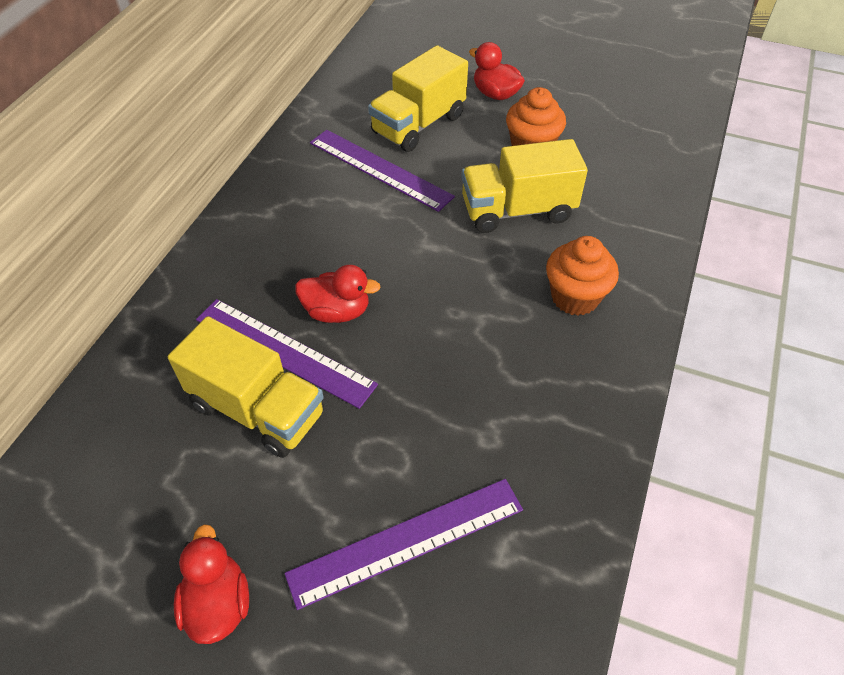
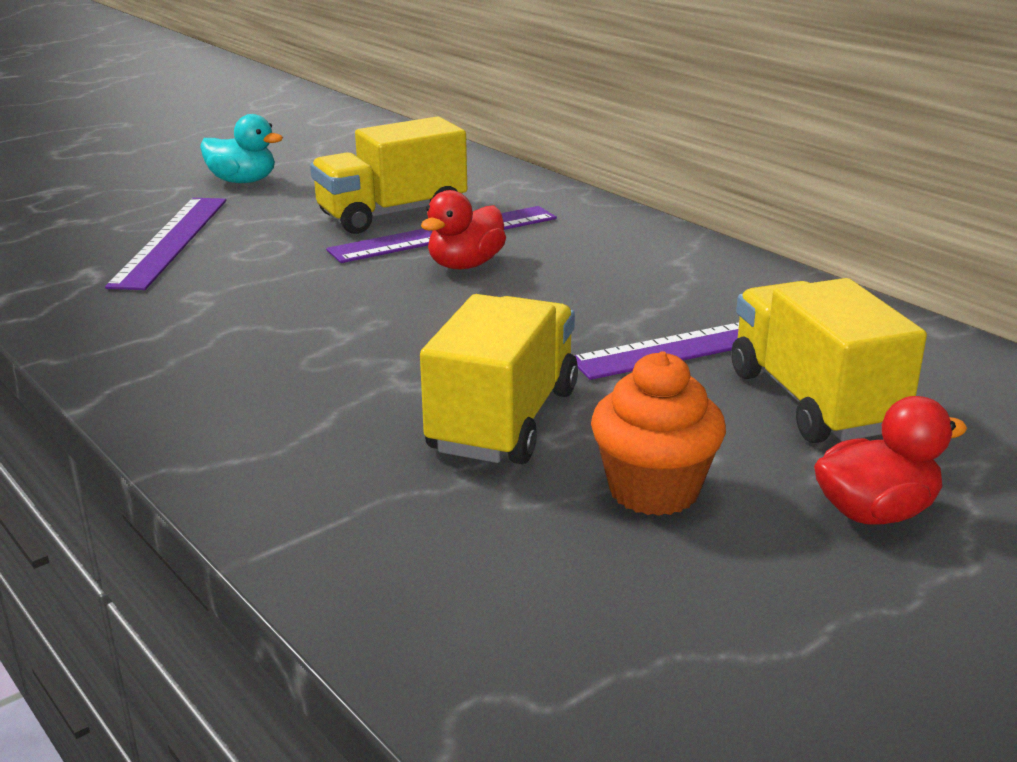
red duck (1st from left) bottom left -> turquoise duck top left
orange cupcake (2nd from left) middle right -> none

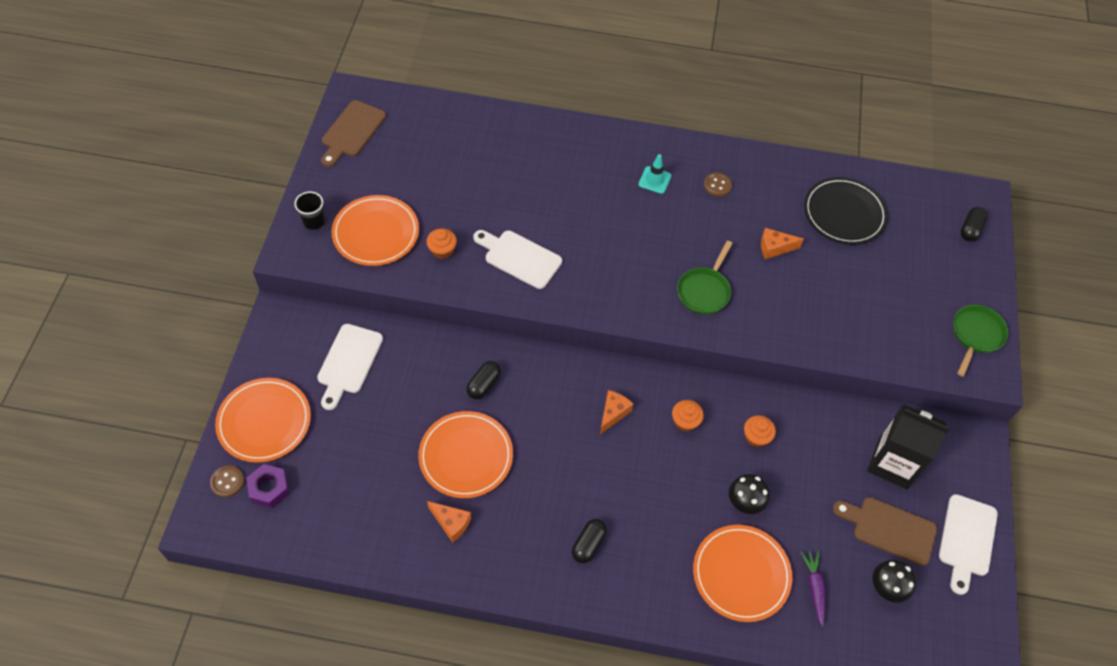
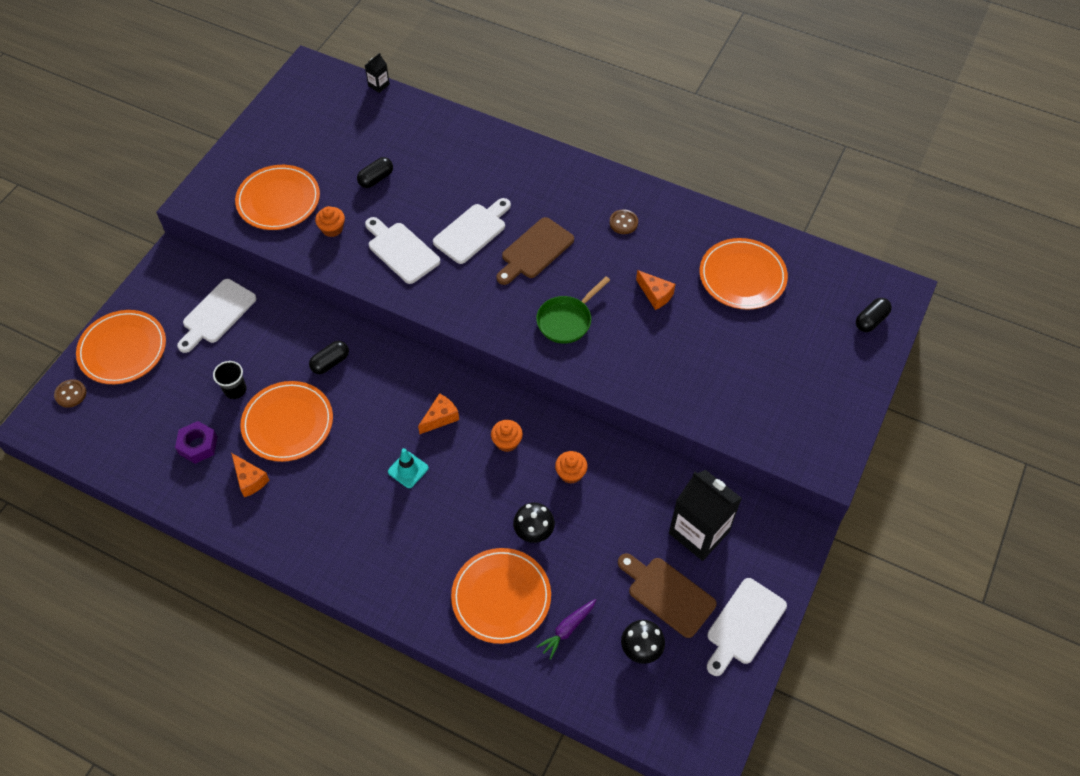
purple nut bottom left -> purple nut middle left, moved
black cup top left -> black cup middle left, moved
black capsule (2nd from left) bottom centre -> black capsule (2nd from left) top centre, moved
none -> black carton (1st from left) top centre
turquoise traffic cone top centre -> turquoise traffic cone centre, moved
none -> white cutting board (3rd from left) top centre
brown cutting board (1st from left) top left -> brown cutting board (1st from left) top centre, moved
purple carrot bottom right -> purple carrot bottom centre, 150 degrees counterclockwise
orange cheese (3rd from left) middle right -> orange cheese (3rd from left) centre, 150 degrees counterclockwise
black plate top right -> orange plate (5th from left) middle right
green pan (2nd from left) middle right -> none

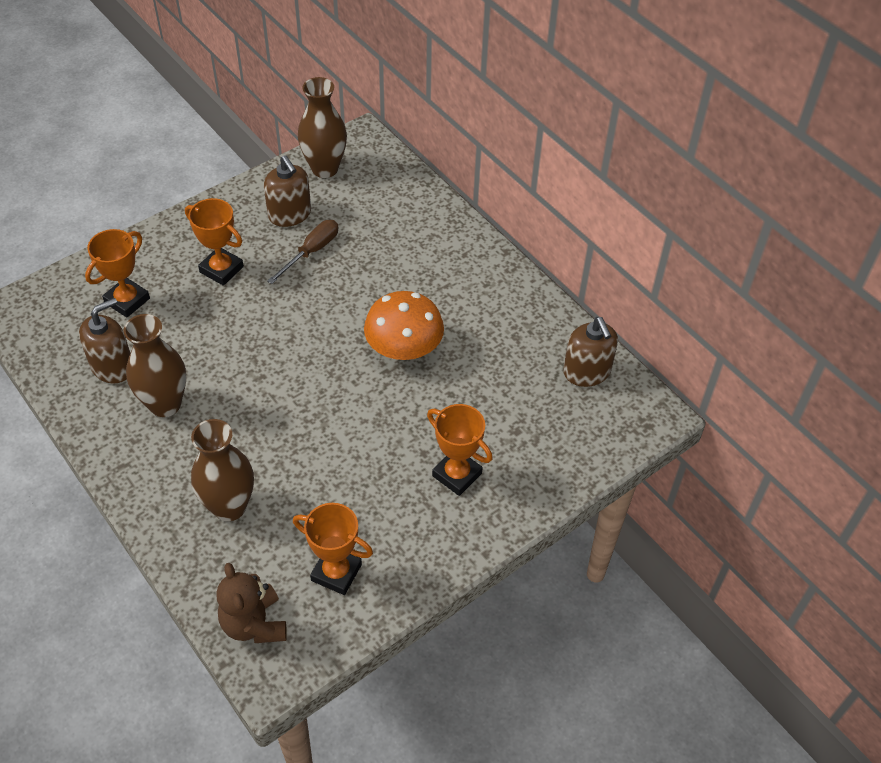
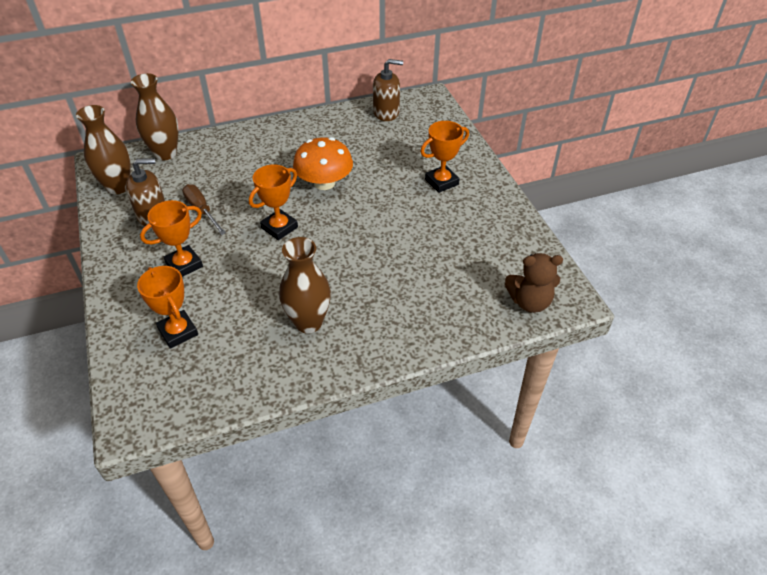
brown vase (2nd from left) middle left -> brown vase (2nd from left) top left, moved
orange trophy (3rd from left) bottom centre -> orange trophy (3rd from left) centre, moved
brown soap dispenser (1st from left) middle left -> none

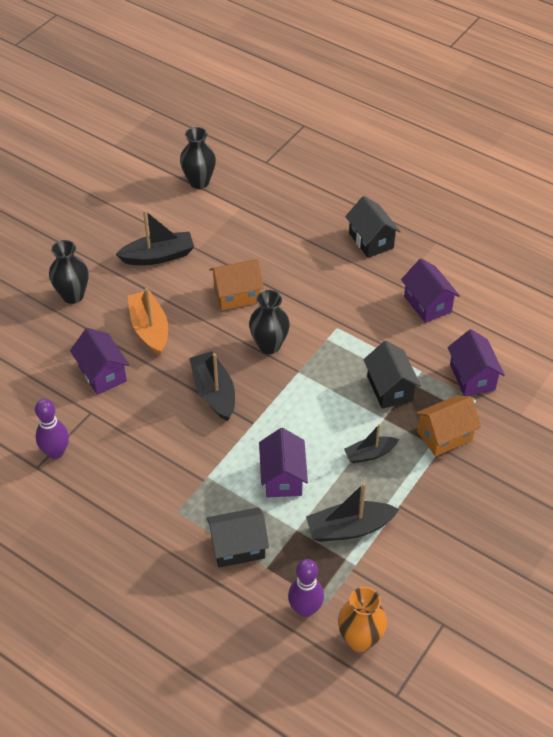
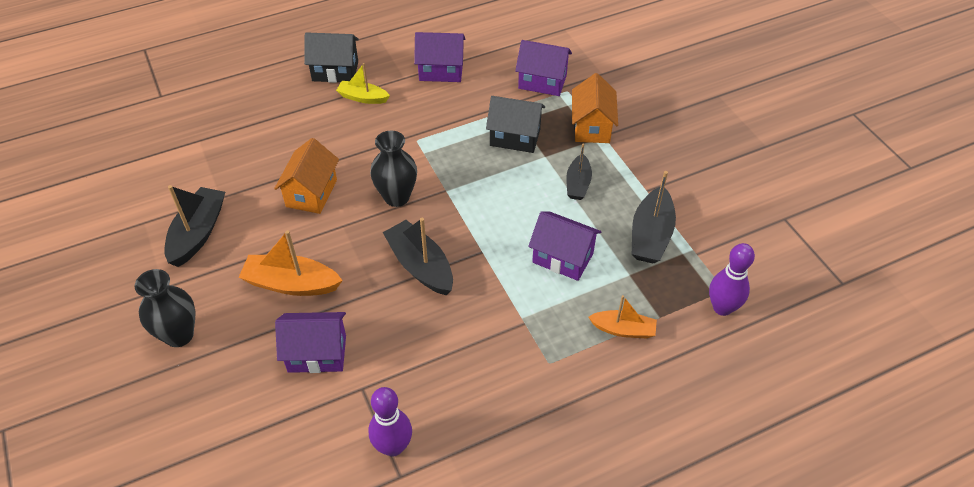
none -> yellow boat top centre
black boat (2nd from left) centre, 45 degrees clockwise
black house (1st from left) bottom centre -> orange boat (2nd from left) centre
black vase (2nd from left) top centre -> none
orange vase bottom centre -> none

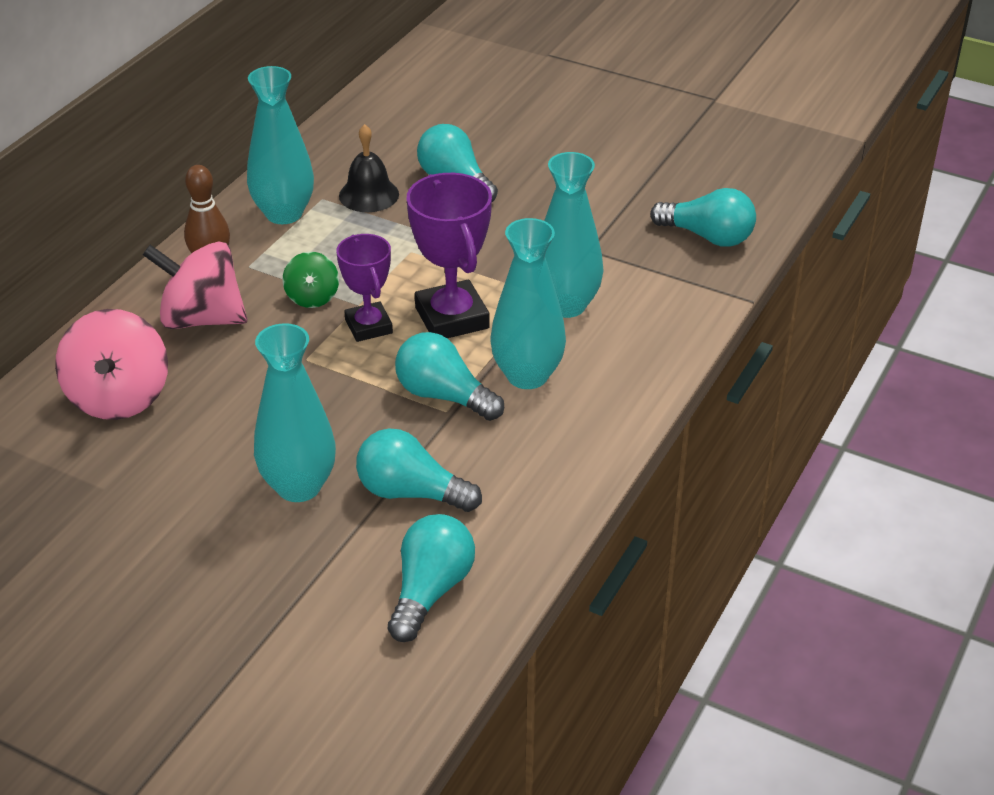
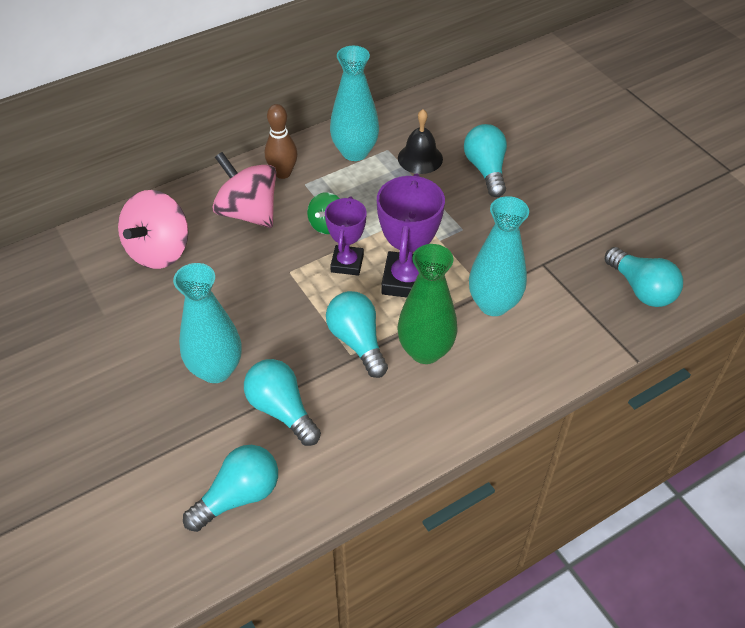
turquoise vase (3rd from left) centre -> green vase centre

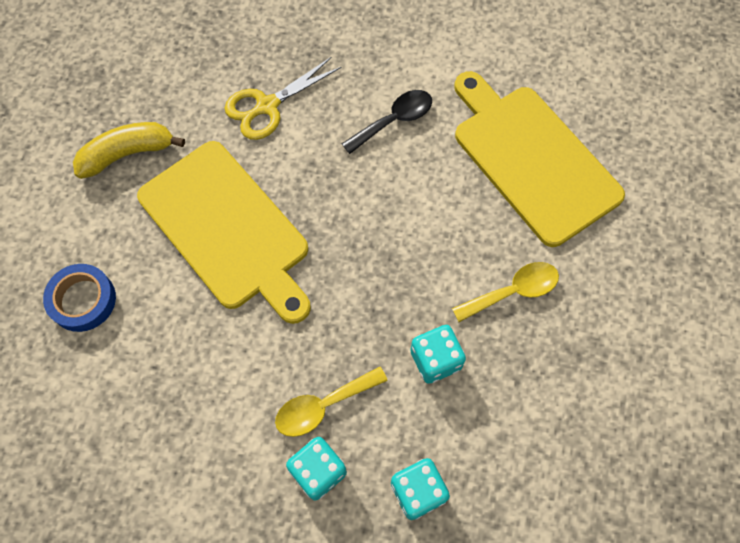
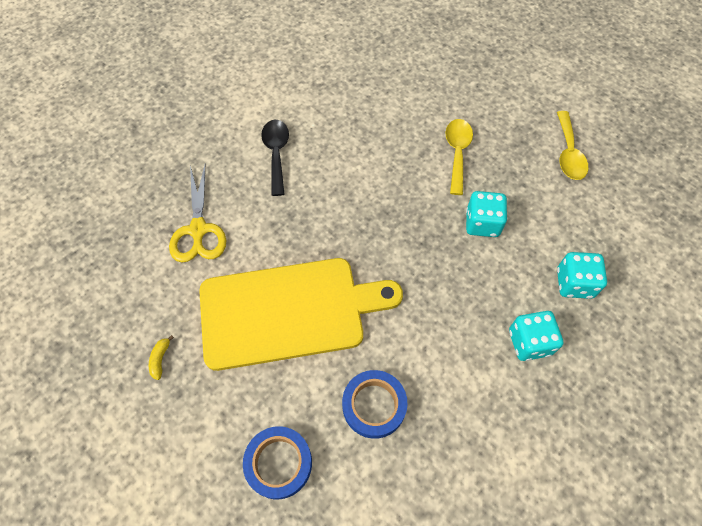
yellow banana top left -> yellow banana bottom left, x0.42
none -> blue tape (2nd from left) bottom centre
yellow spoon (1st from left in the first image) bottom centre -> yellow spoon (2nd from left) top right, moved
yellow cutting board (2nd from left) top right -> none

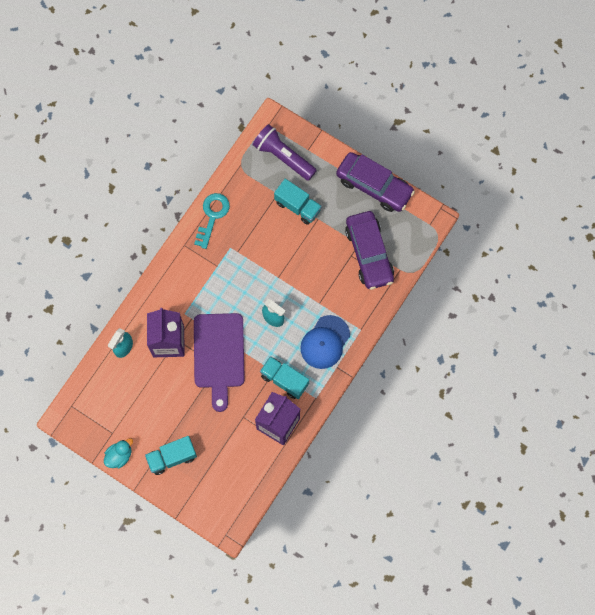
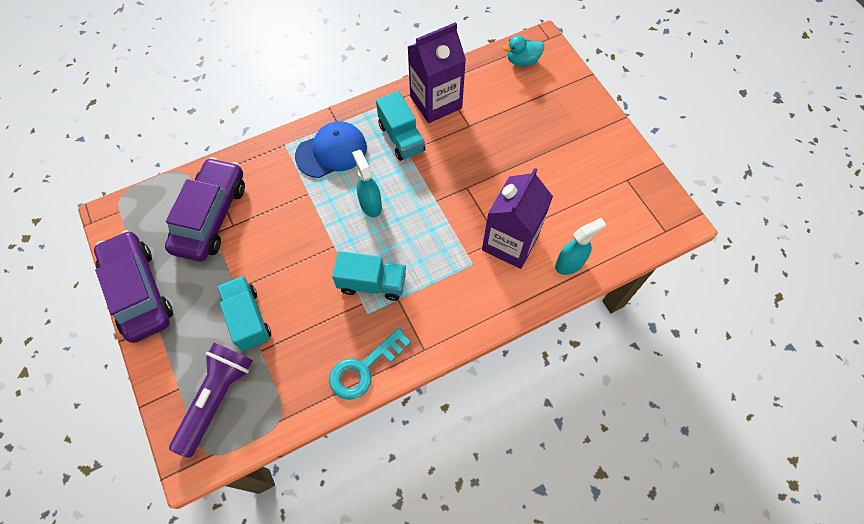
purple flashlight top centre -> purple flashlight bottom left, 135 degrees counterclockwise
turquoise truck (1st from left in the first image) bottom left -> turquoise truck (2nd from left) centre, moved
turquoise duck bottom left -> turquoise duck top centre, moved
purple cutting board centre -> none

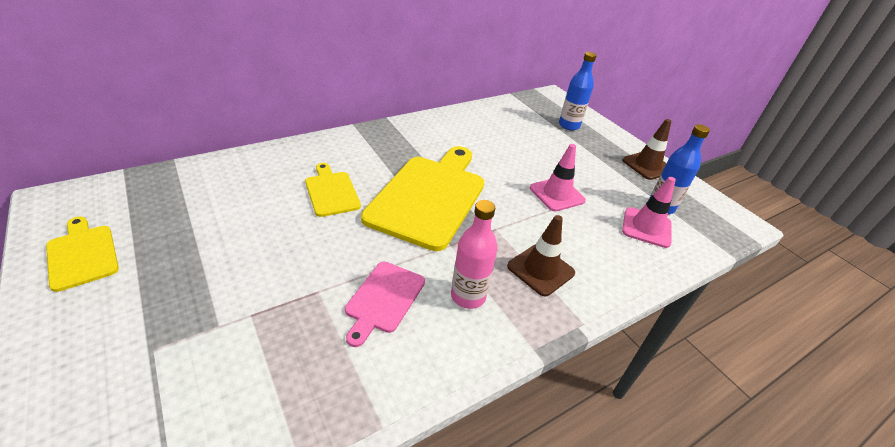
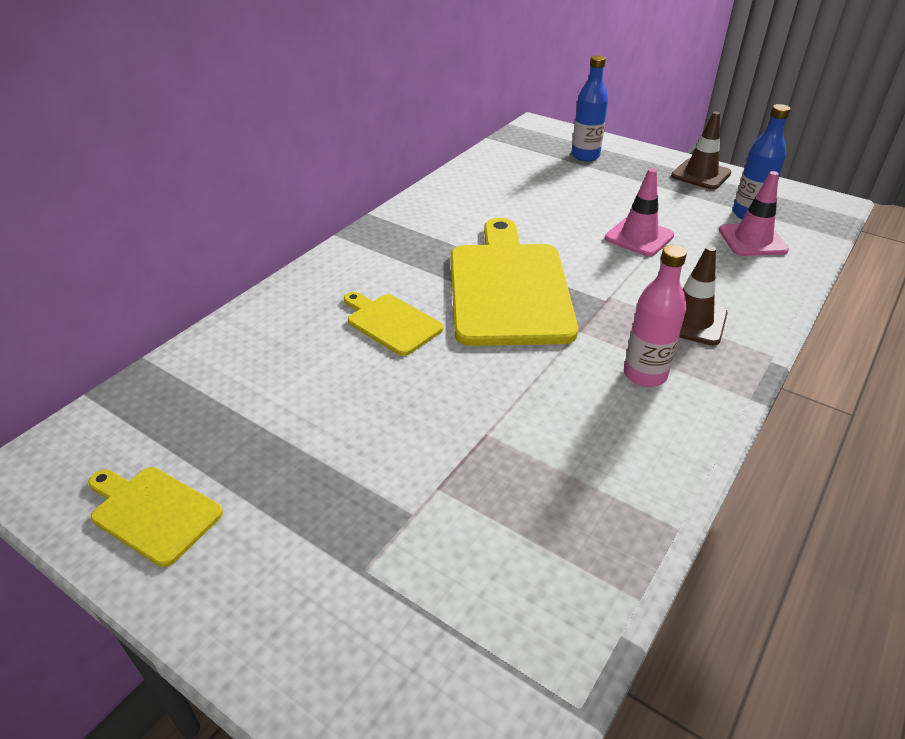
pink cutting board bottom centre -> none

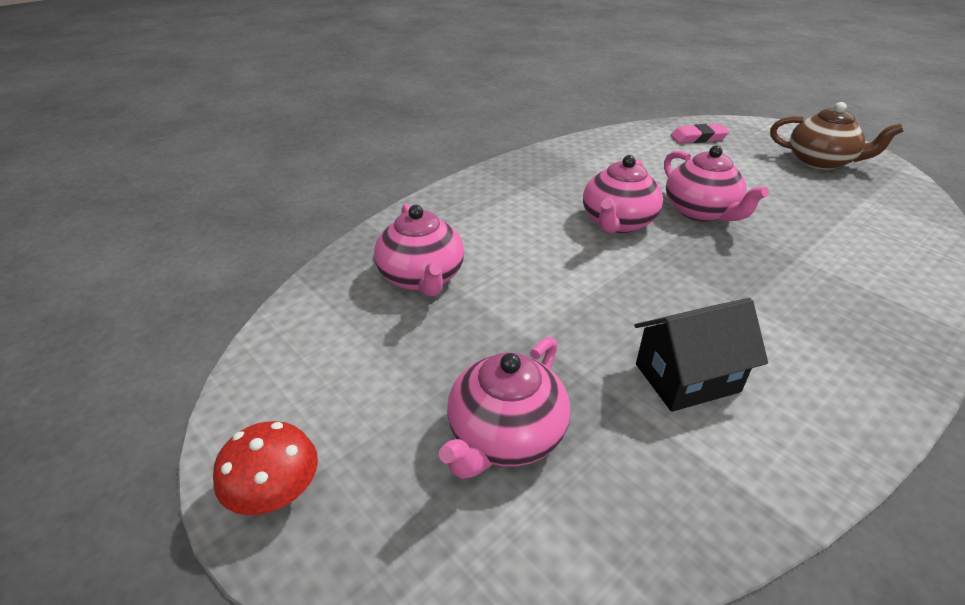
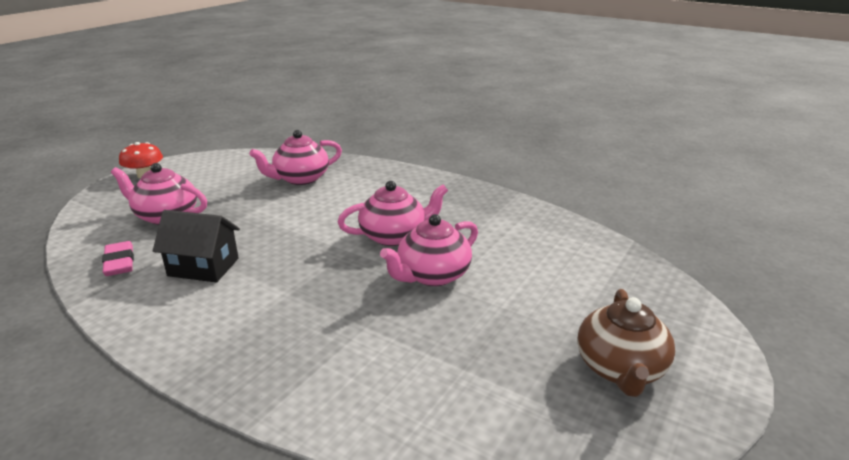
pink eraser top right -> pink eraser middle left, moved
black house middle right -> black house middle left, 45 degrees counterclockwise
pink teapot (3rd from left) top centre -> pink teapot (3rd from left) centre, 150 degrees clockwise

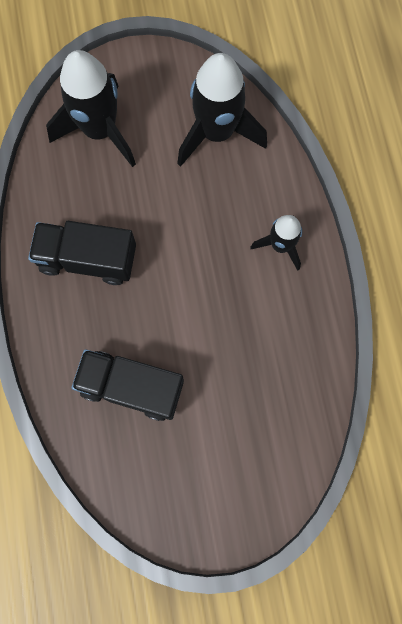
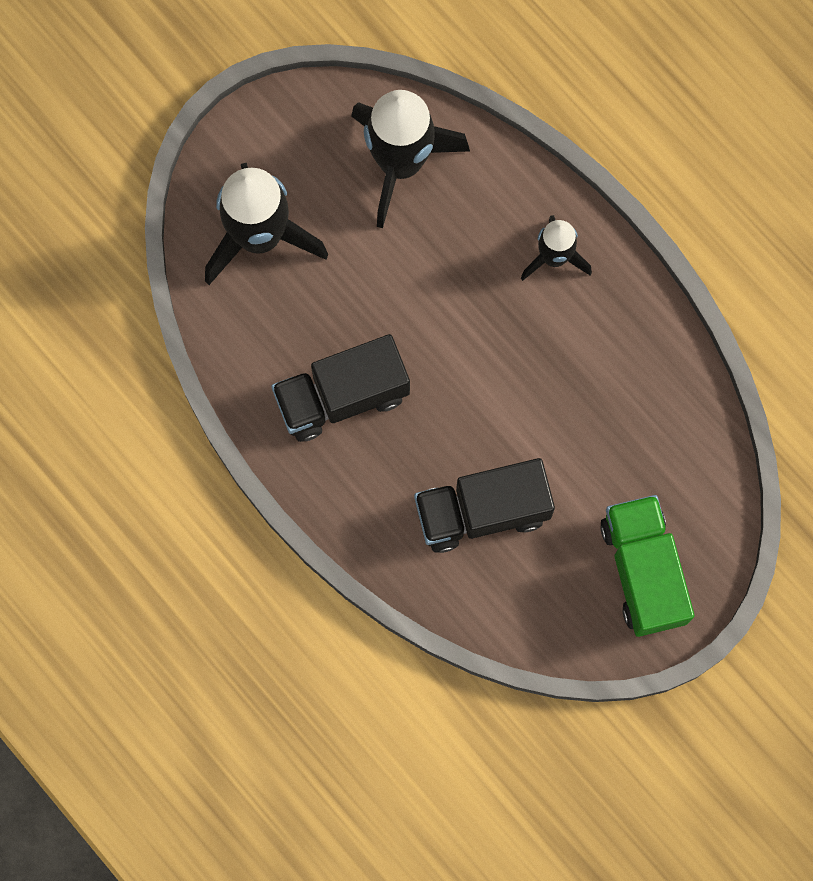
none -> green truck middle right

